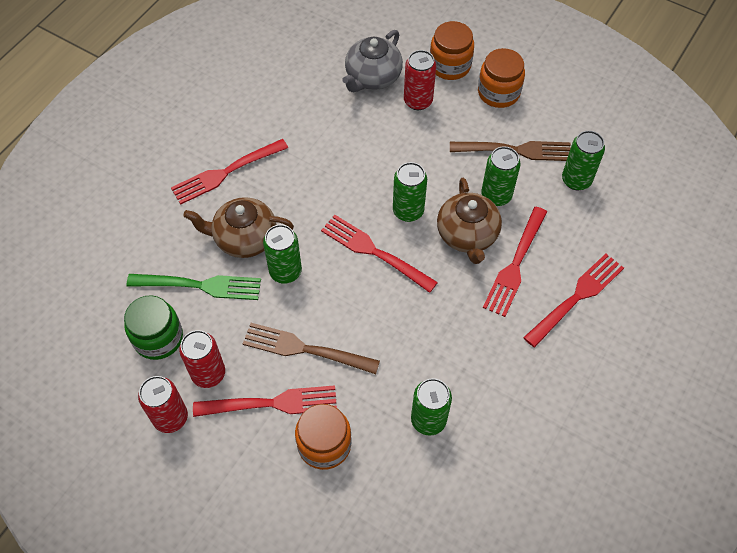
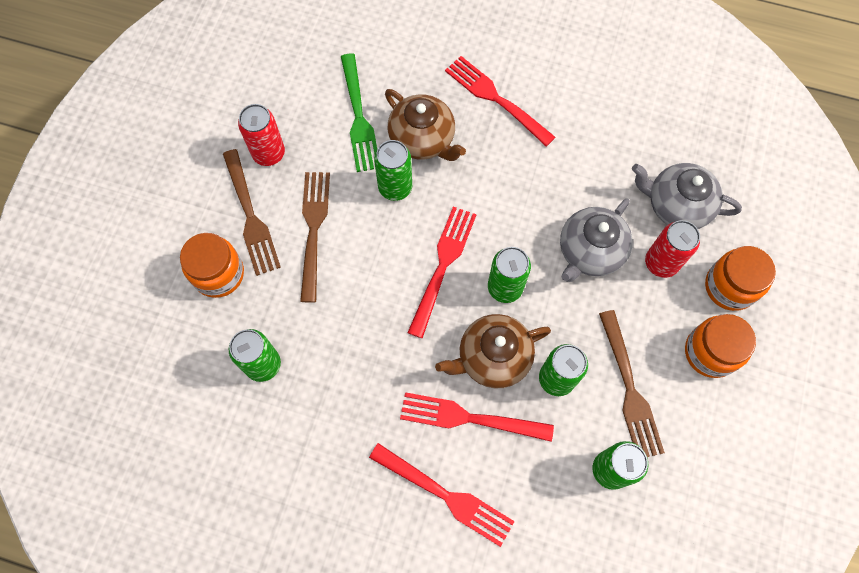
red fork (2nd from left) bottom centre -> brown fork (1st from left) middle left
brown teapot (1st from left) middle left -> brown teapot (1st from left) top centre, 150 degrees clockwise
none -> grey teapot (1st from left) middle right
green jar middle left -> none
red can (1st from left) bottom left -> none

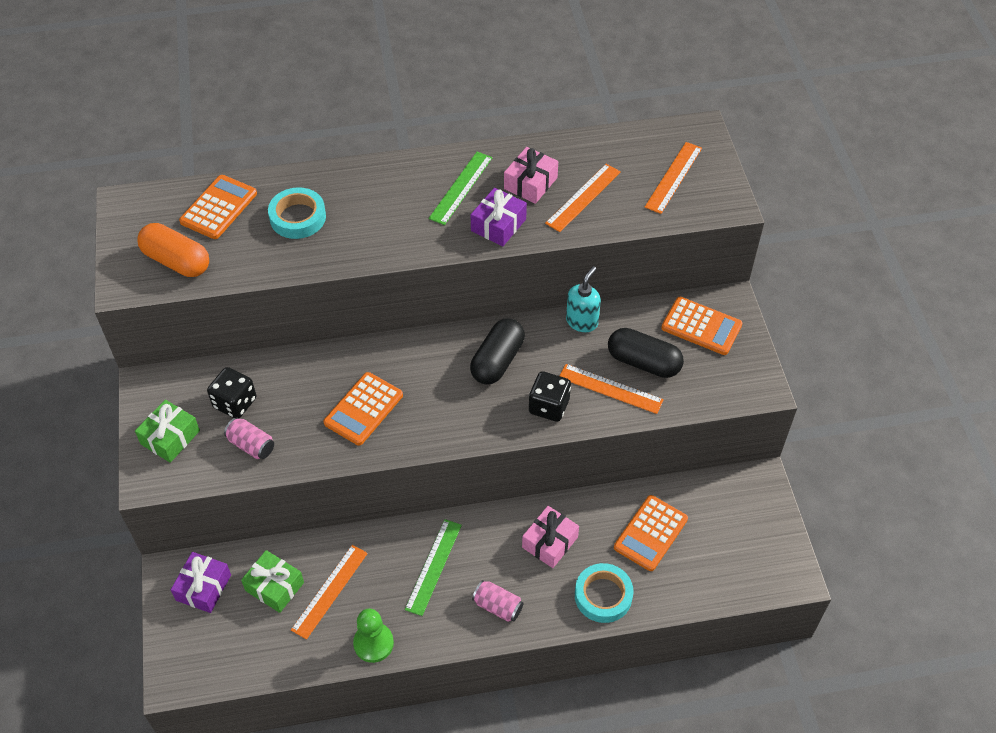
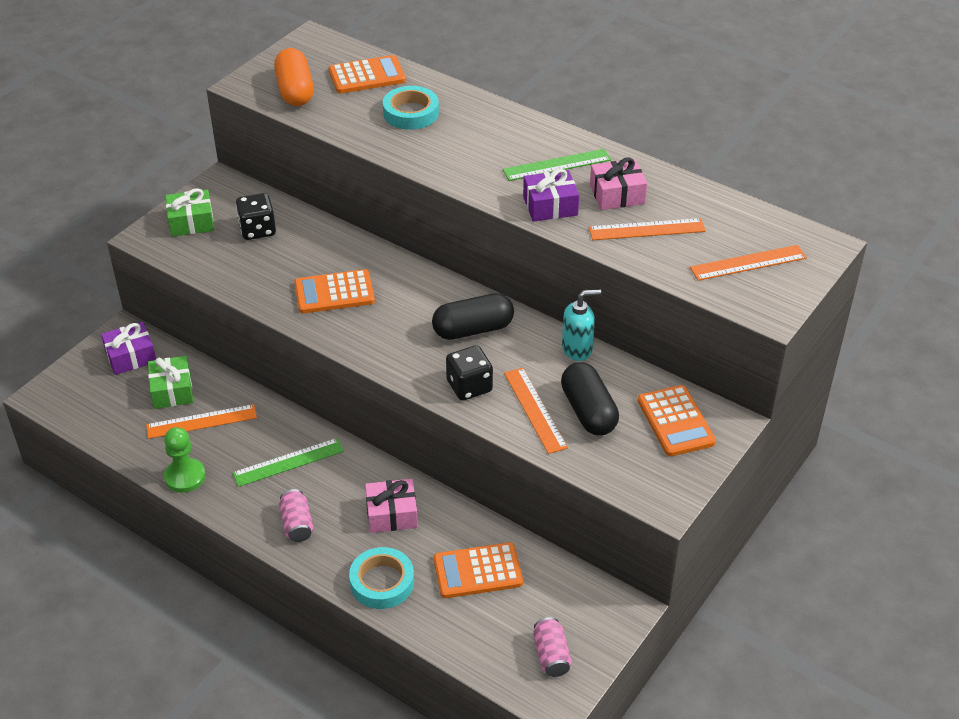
pink can (1st from left in the first image) middle left -> pink can (2nd from left) bottom centre, moved

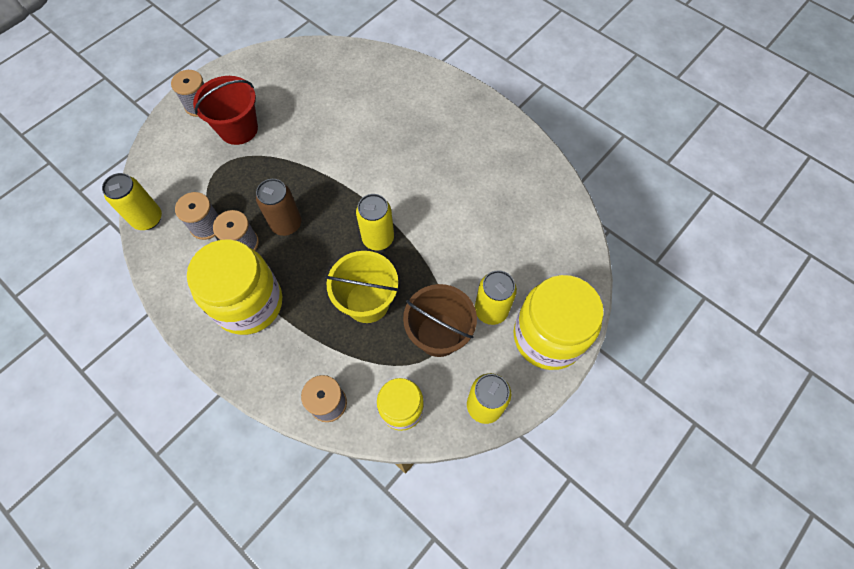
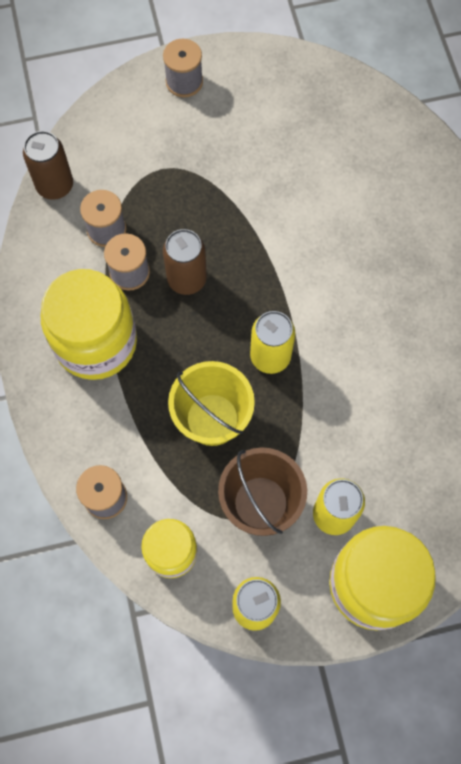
yellow can (1st from left) middle left -> brown can (1st from left) top left
red bucket top left -> none

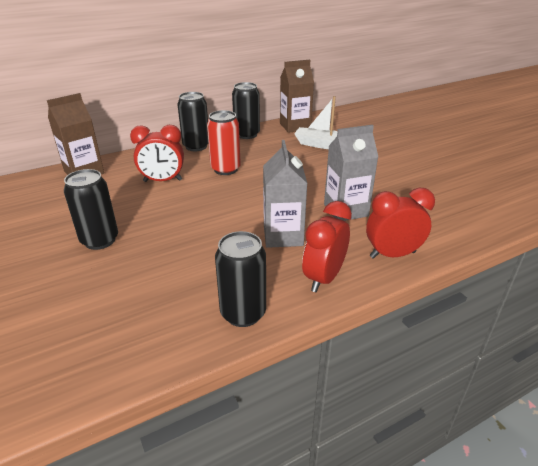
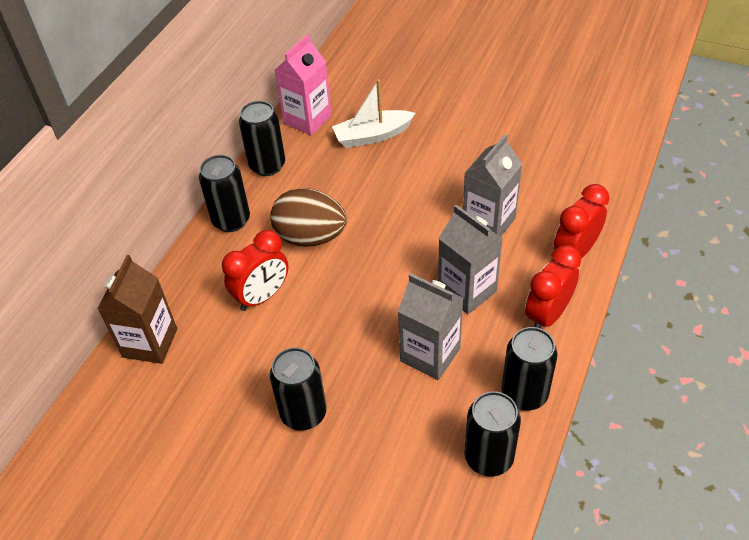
red can top centre -> brown egg centre
brown carton (2nd from left) top centre -> pink carton top centre
none -> grey carton (1st from left) centre
none -> black can (4th from left) bottom centre
red clock (2nd from left) centre -> red clock (2nd from left) middle right, 45 degrees clockwise

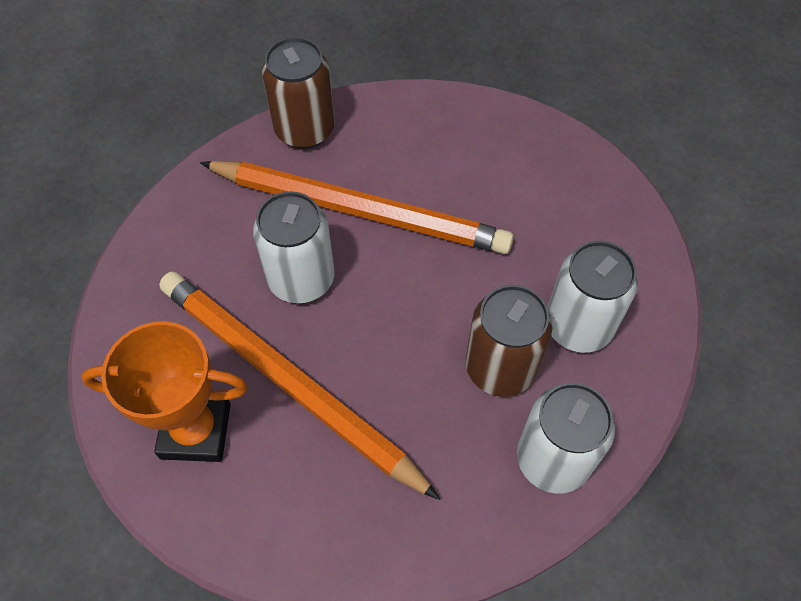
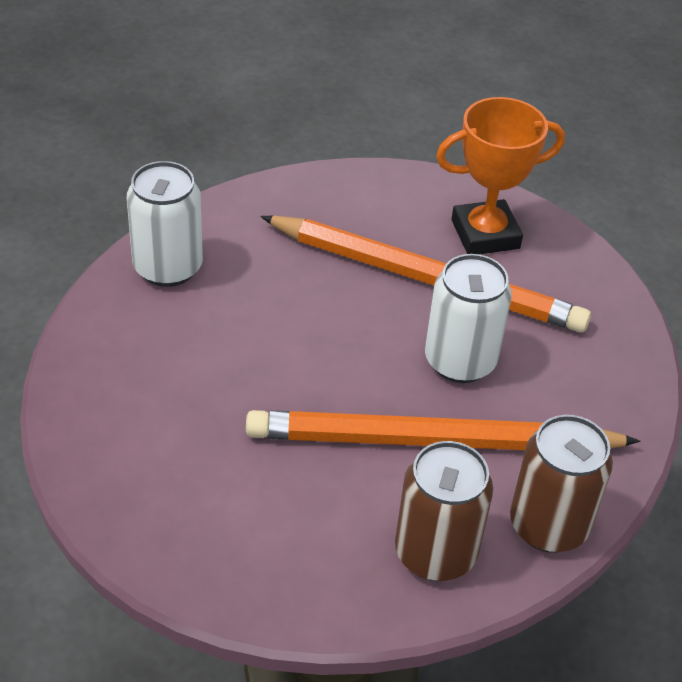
brown can (2nd from left in the first image) centre -> brown can (1st from left) bottom centre, moved
white can (3rd from left) middle right -> none

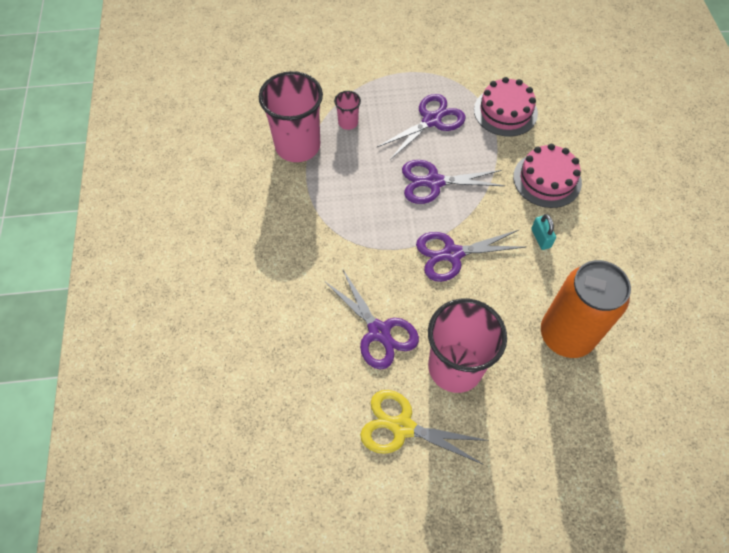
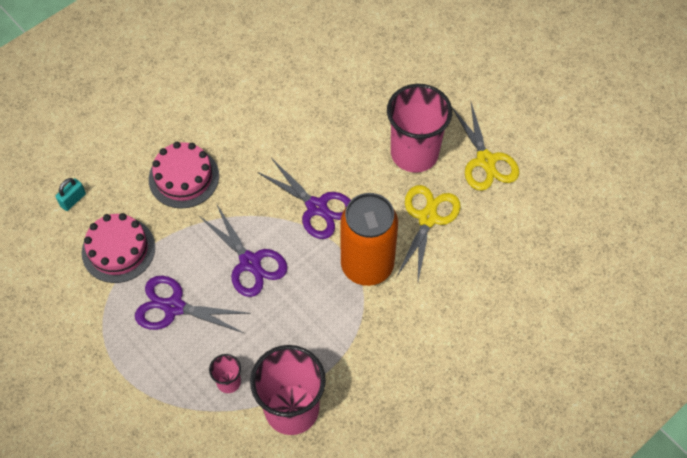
turquoise padlock middle right -> turquoise padlock middle left, moved
orange can middle right -> orange can centre, moved
purple scissors (1st from left) centre -> yellow scissors (1st from left) centre

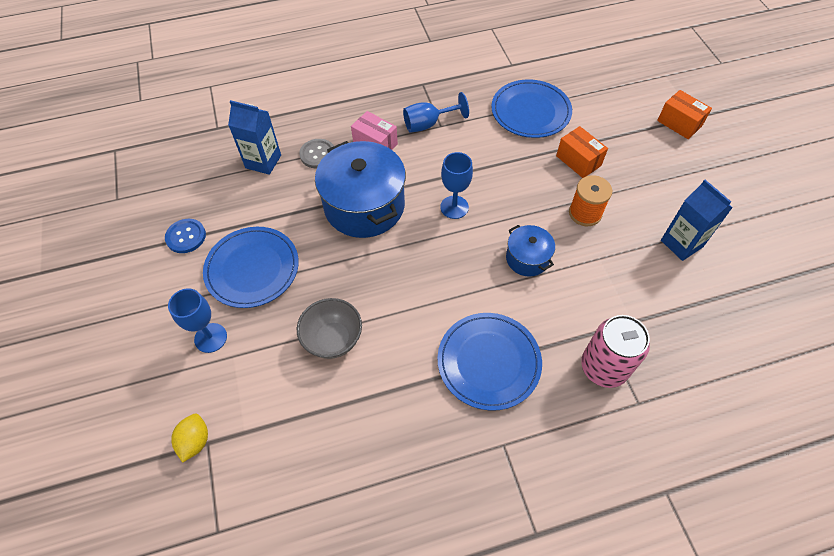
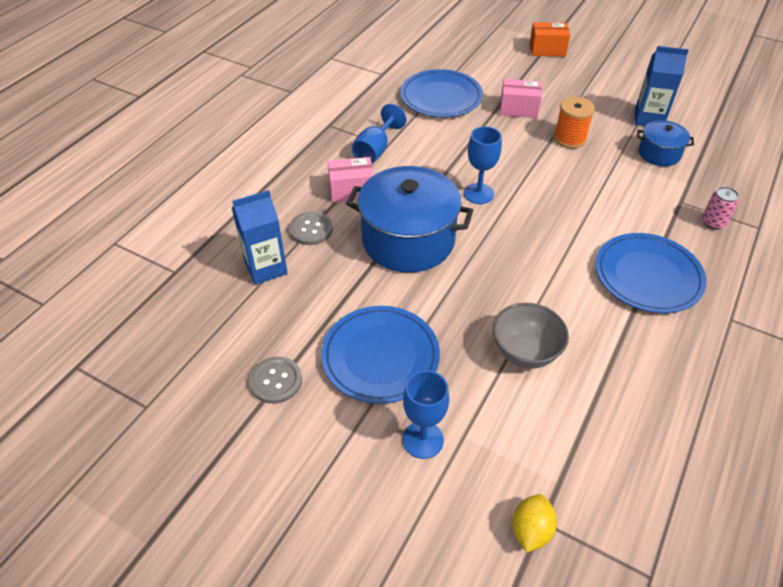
blue button middle left -> grey button (1st from left) centre
orange box (1st from left) top right -> pink box (2nd from left) top centre
yellow lemon bottom left -> yellow lemon bottom right, 60 degrees clockwise
blue pot (2nd from left) centre -> blue pot (2nd from left) top right, moved
pink can middle right, x0.53

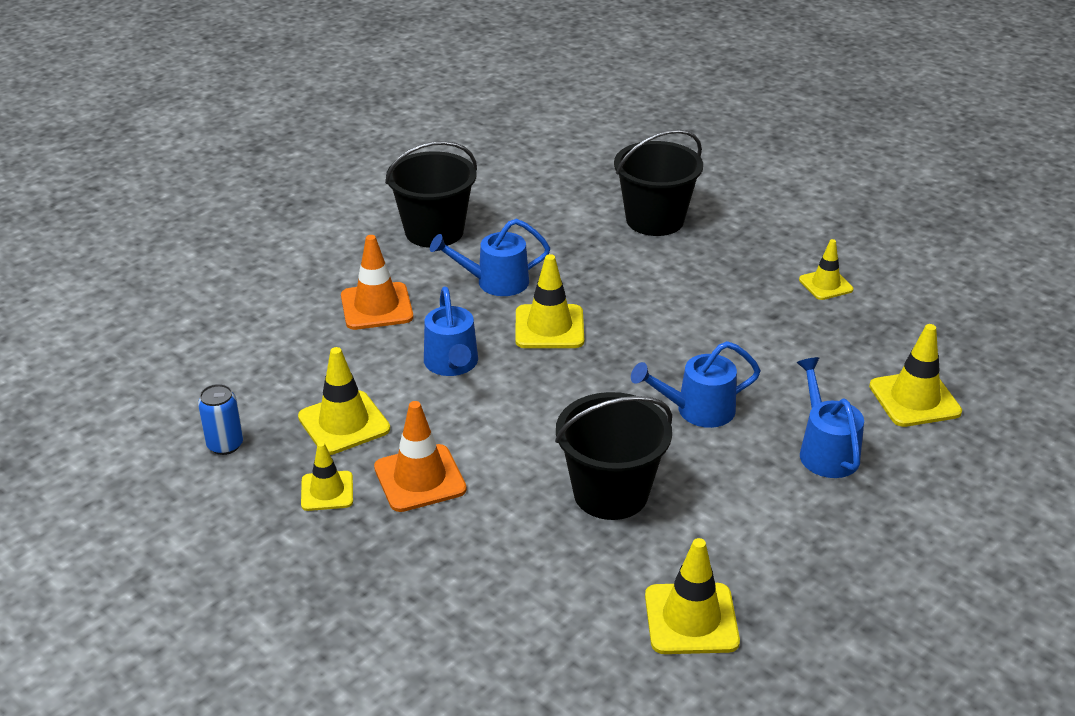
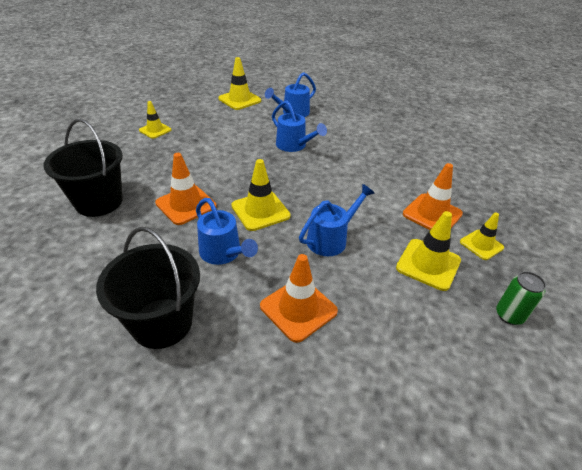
none -> orange traffic cone (1st from left) middle left
blue can middle left -> green can middle right
black bucket (2nd from left) centre -> none
yellow traffic cone (4th from left) bottom centre -> none

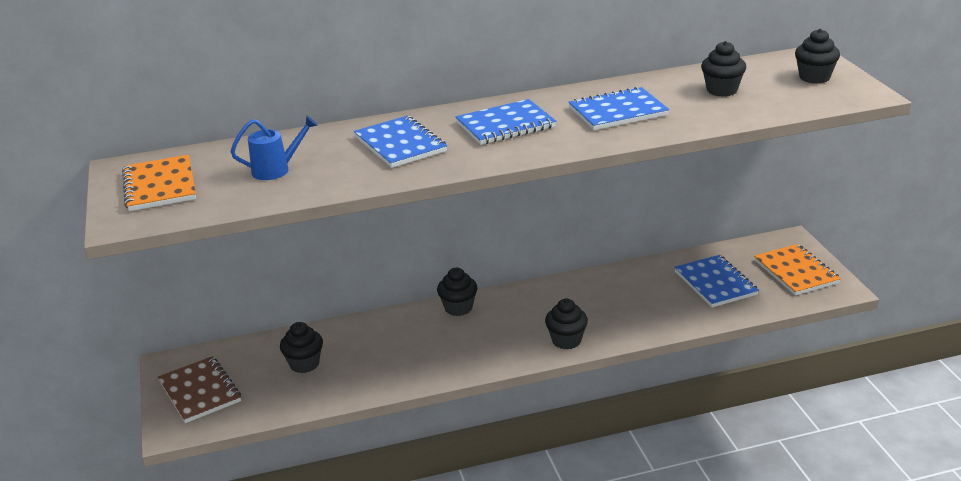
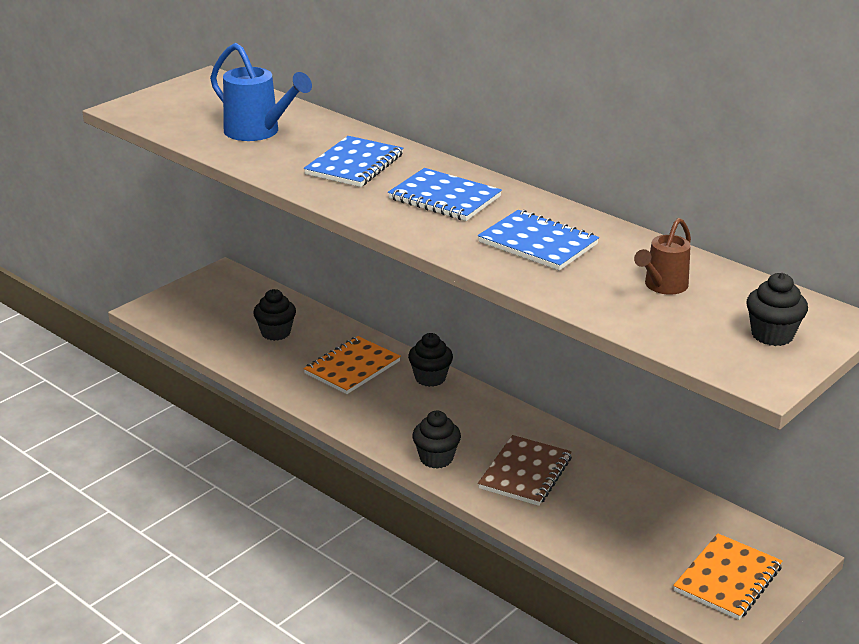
blue watering can top left, x1.55
orange notebook (1st from left) middle left -> orange notebook (1st from left) centre, moved
brown notebook bottom left -> brown notebook bottom centre, moved
black cupcake (4th from left) top right -> brown watering can middle right
blue notebook (4th from left) middle right -> none

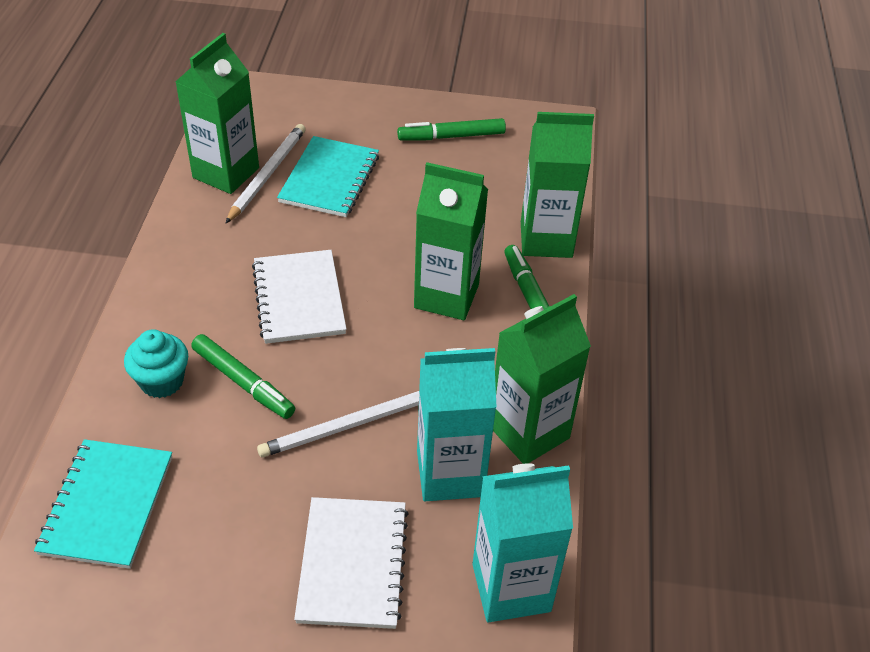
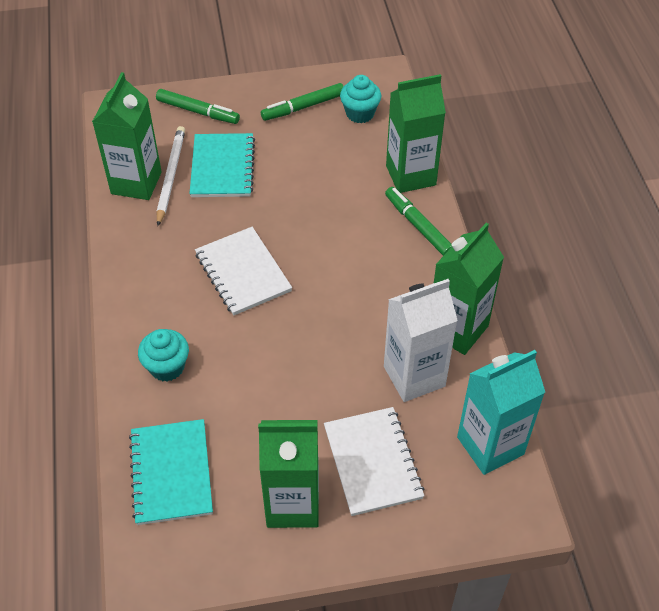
green marker (1st from left) middle left -> green marker (1st from left) top left, moved
green carton (2nd from left) centre -> green carton (2nd from left) bottom centre, moved
none -> turquoise cupcake (2nd from left) top centre
turquoise carton (1st from left) centre -> white carton centre
white pencil (2nd from left) centre -> none

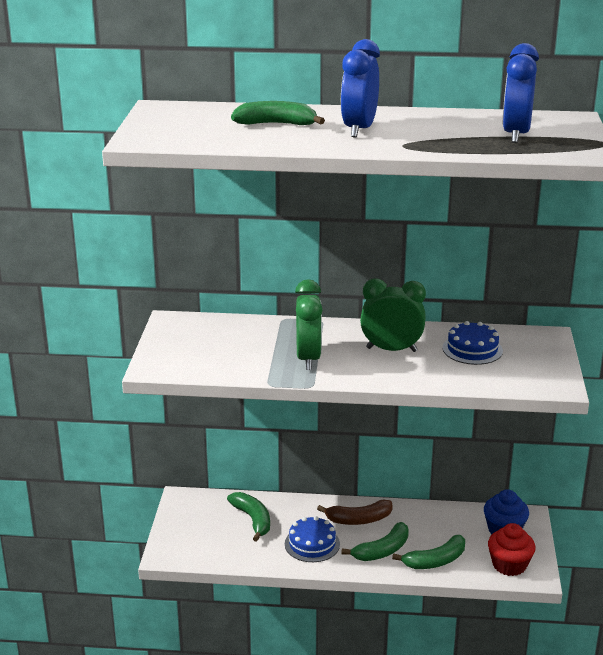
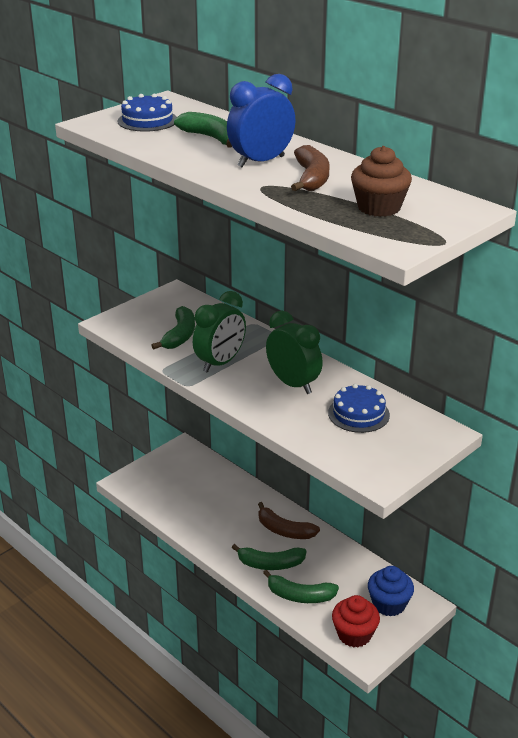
blue cake (1st from left) bottom centre -> blue cake (1st from left) top left, moved
green banana (1st from left) bottom centre -> green banana (1st from left) centre, moved
none -> brown banana (2nd from left) top centre
blue clock (2nd from left) top right -> brown cupcake top right

